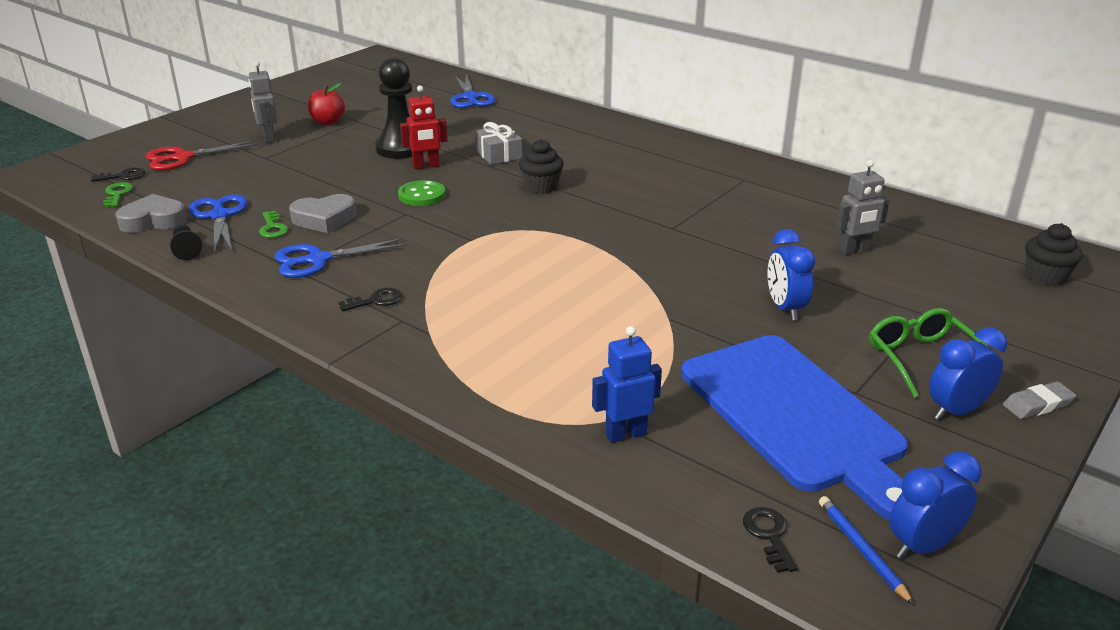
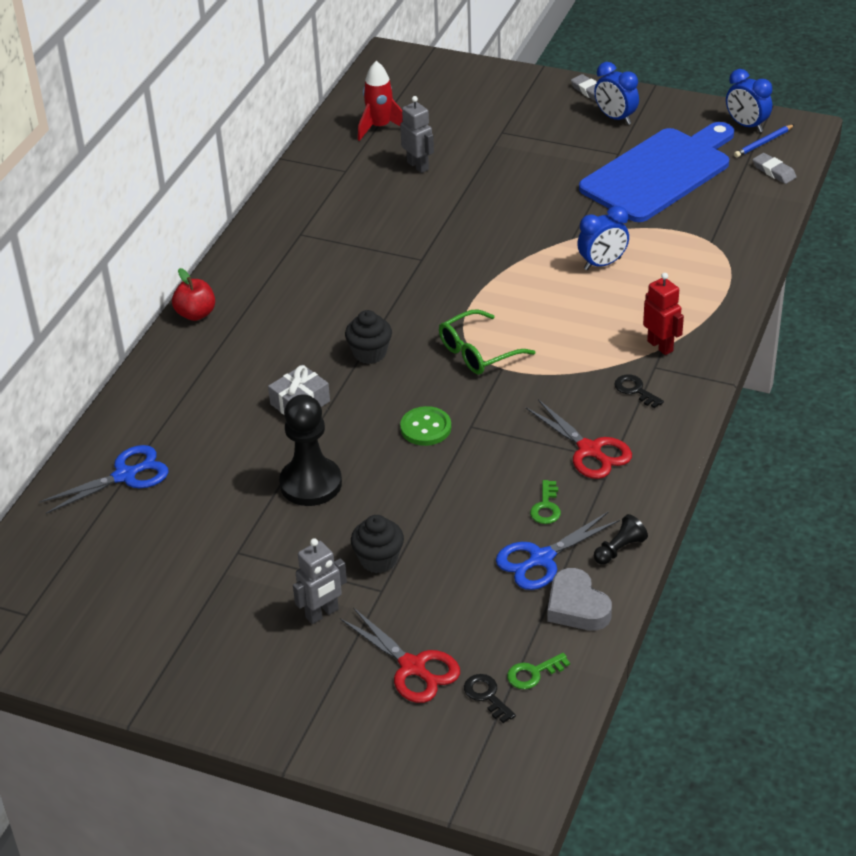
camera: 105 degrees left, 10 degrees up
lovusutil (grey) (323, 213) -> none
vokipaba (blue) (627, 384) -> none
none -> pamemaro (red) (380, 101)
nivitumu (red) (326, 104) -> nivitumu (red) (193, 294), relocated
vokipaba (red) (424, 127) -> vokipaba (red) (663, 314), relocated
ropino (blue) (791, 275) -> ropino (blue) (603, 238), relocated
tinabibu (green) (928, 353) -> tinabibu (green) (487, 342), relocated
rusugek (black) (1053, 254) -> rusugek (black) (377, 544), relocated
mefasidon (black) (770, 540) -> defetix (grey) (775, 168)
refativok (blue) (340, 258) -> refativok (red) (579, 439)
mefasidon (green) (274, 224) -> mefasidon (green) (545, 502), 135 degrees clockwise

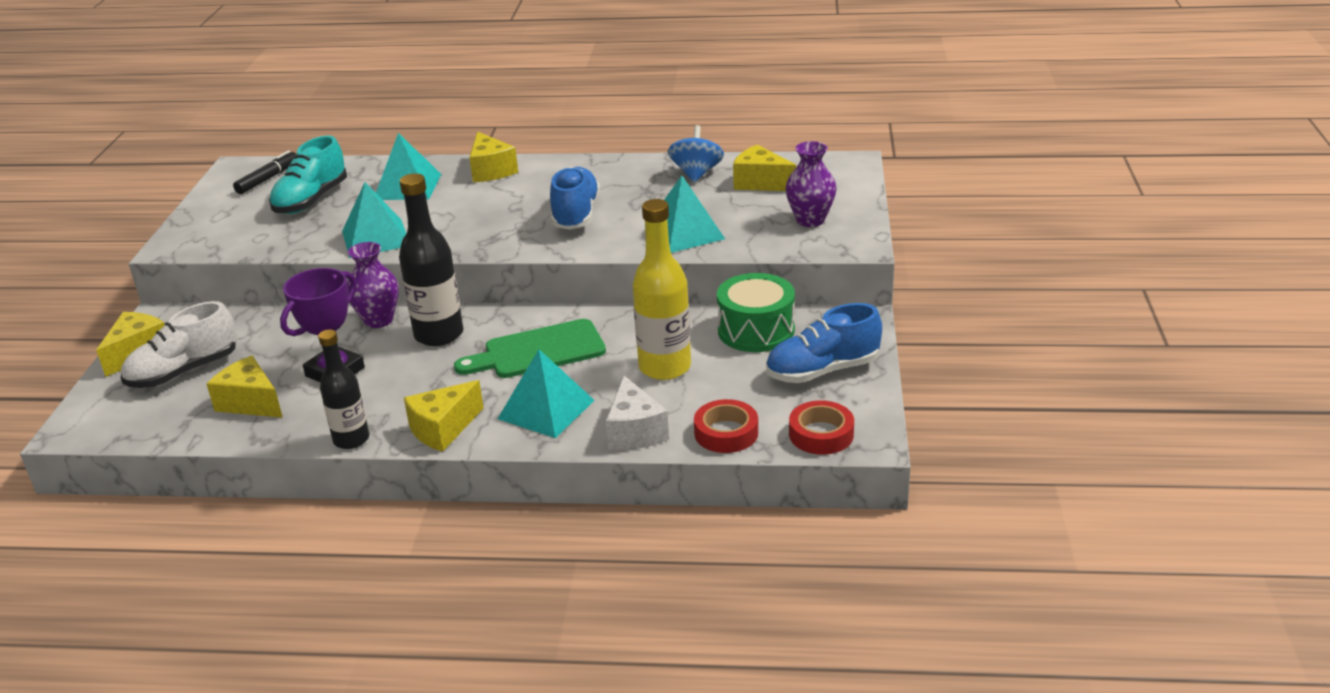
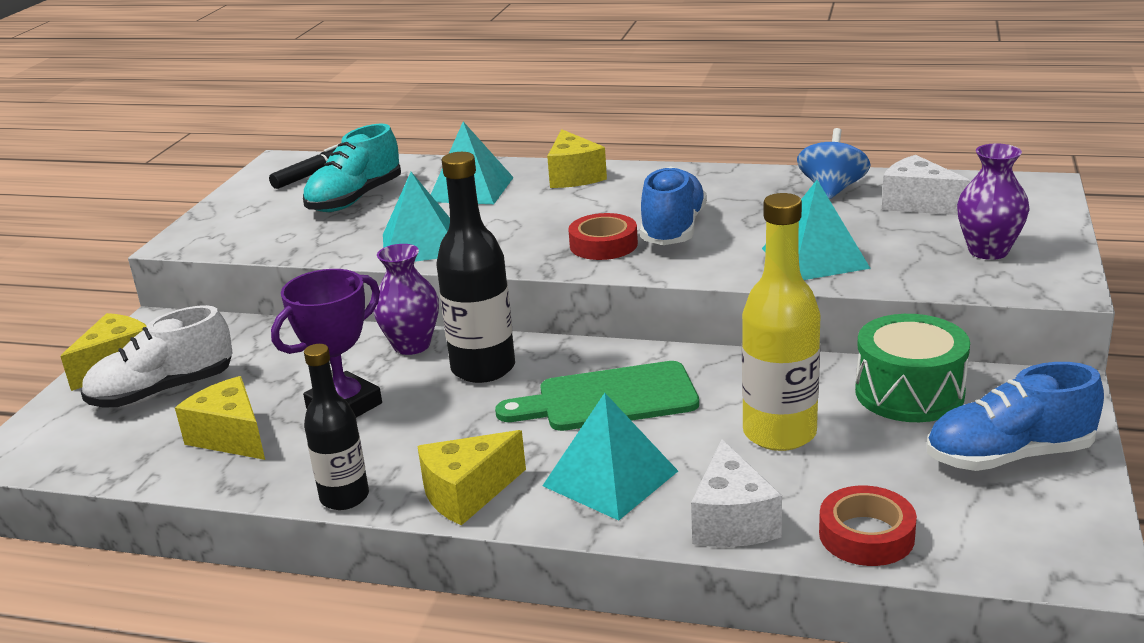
camera: 10 degrees right, 5 degrees down
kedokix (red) (821, 427) -> kedokix (red) (603, 236), relocated
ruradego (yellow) (765, 168) -> ruradego (white) (926, 185)

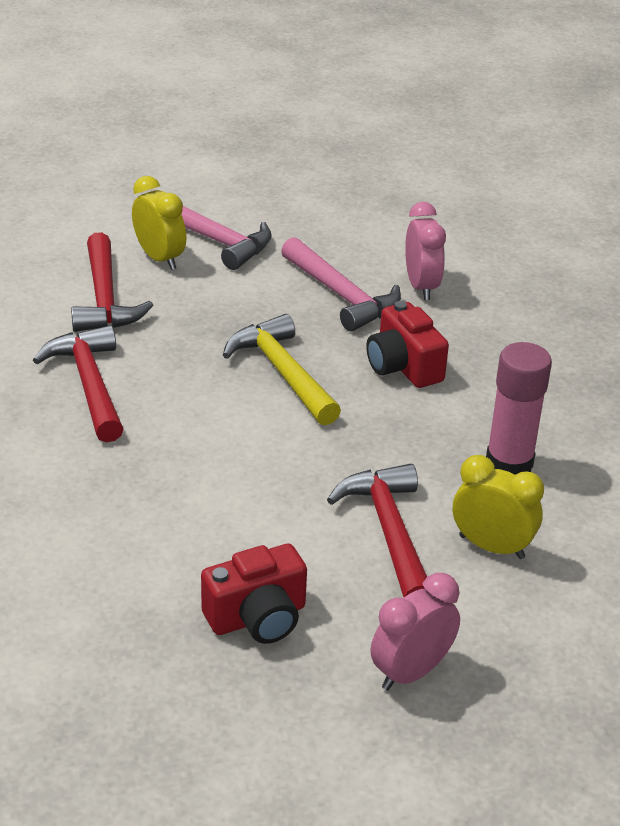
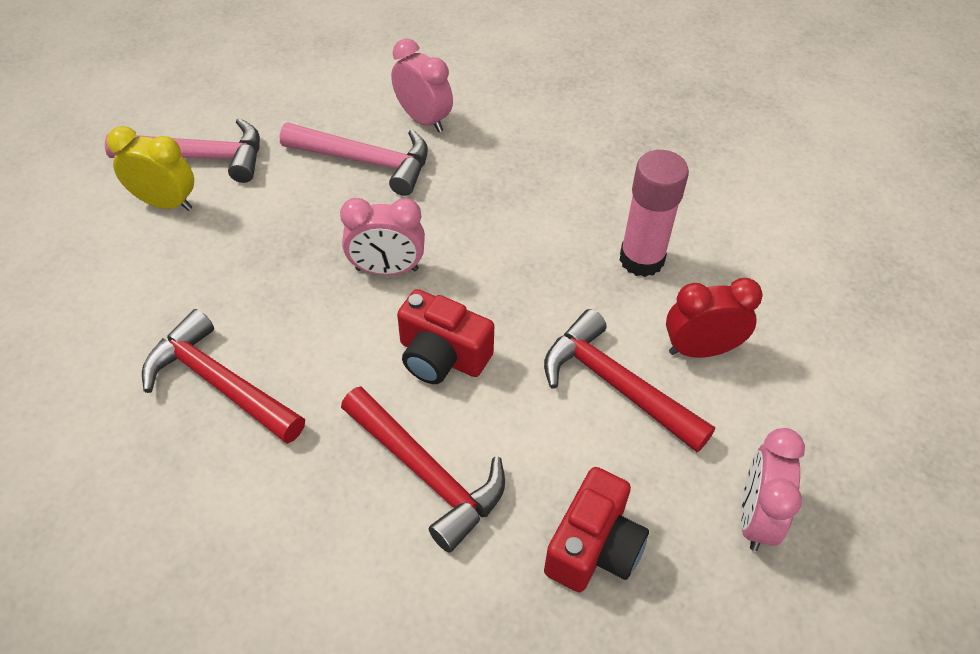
camera: 35 degrees left, 15 degrees up
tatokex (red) (112, 282) -> tatokex (red) (423, 469), relocated
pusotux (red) (407, 344) -> pusotux (red) (445, 336), relocated
tatokex (yellow) (282, 369) -> ropino (pink) (382, 236)
ropino (yellow) (498, 507) -> ropino (red) (714, 318)

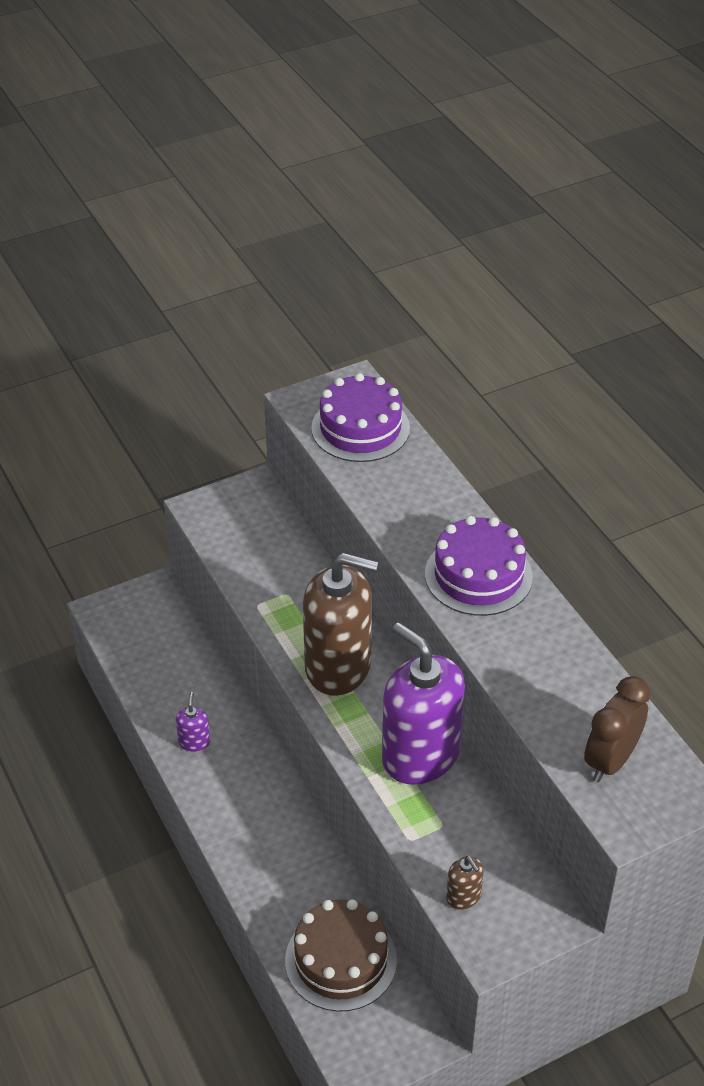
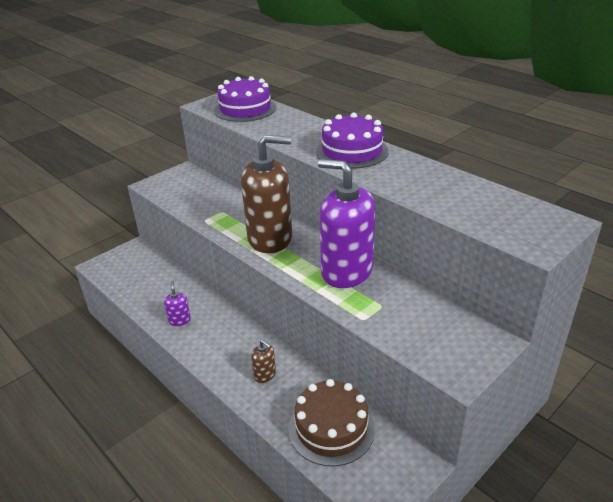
camera: 15 degrees left, 10 degrees down
ropino (brown) (617, 729) -> none
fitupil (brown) (465, 883) -> fitupil (brown) (263, 361), relocated

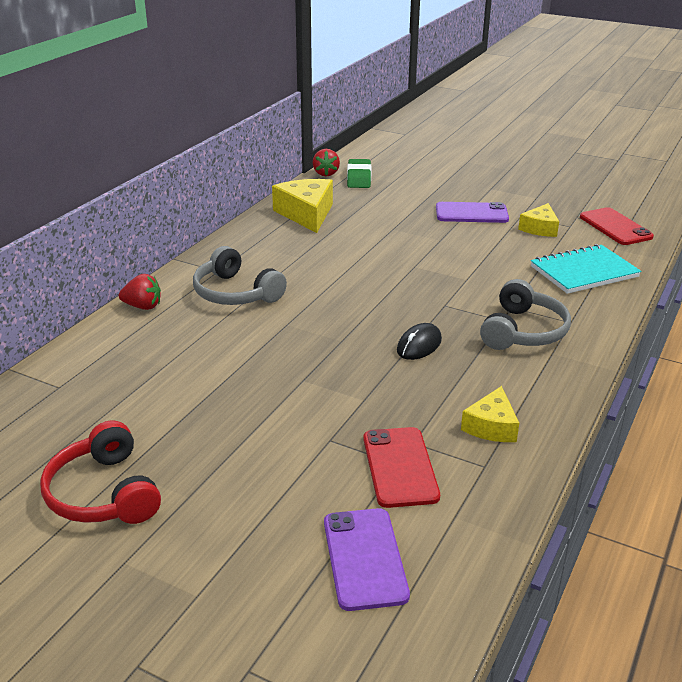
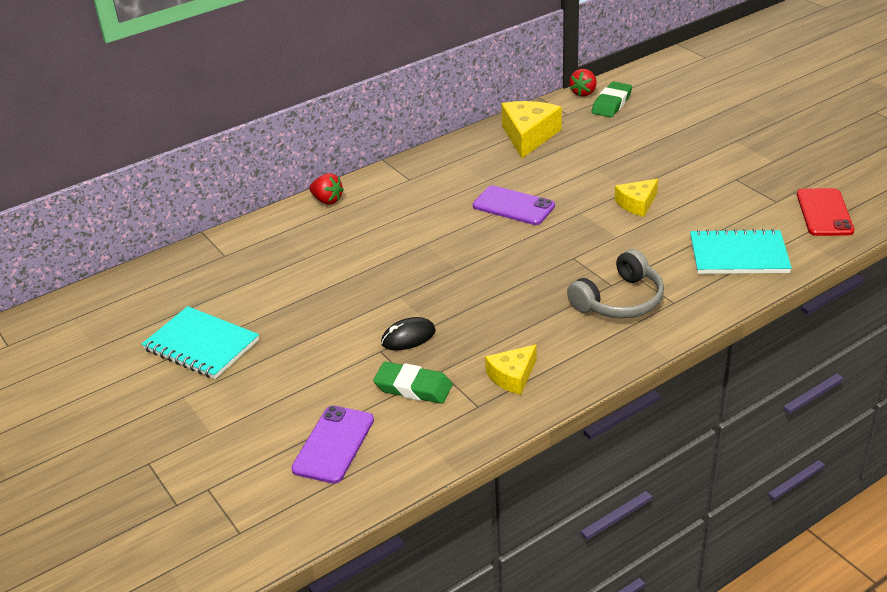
camera: 30 degrees right, 5 degrees up
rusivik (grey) (240, 275) -> none
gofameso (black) (419, 341) -> gofameso (black) (408, 334), relocated
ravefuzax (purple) (472, 212) -> ravefuzax (purple) (514, 205), relocated
ruradego (yellow) (538, 220) -> ruradego (yellow) (636, 198), relocated
rusivik (red) (100, 472) -> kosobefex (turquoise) (200, 342)
ravefuzax (red) (401, 467) -> defetix (green) (412, 383)

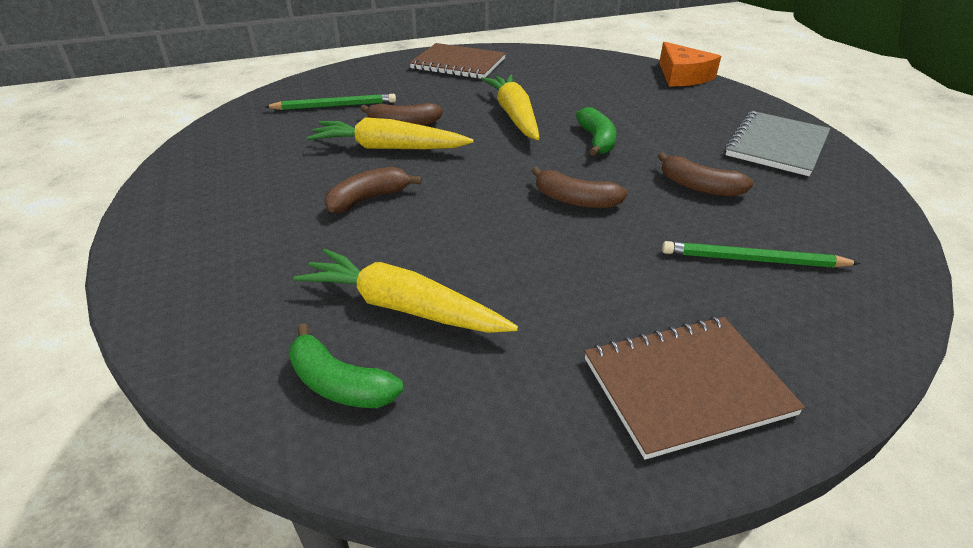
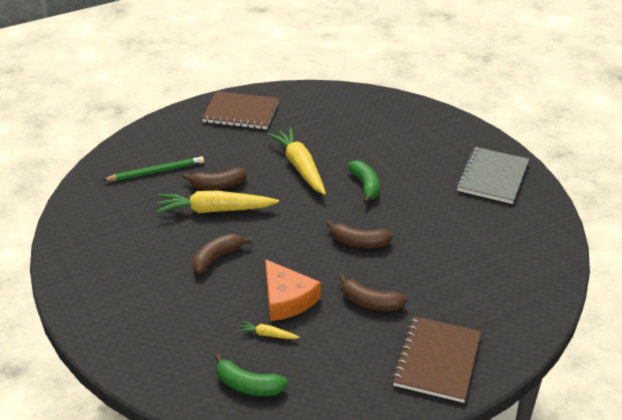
camera: 10 degrees left, 0 degrees up
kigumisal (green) (761, 254) -> none
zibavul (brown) (706, 174) -> zibavul (brown) (373, 292), relocated
ruradego (orange) (690, 64) -> ruradego (orange) (293, 290), relocated
kosobefex (brown) (694, 388) -> kosobefex (brown) (436, 359), 45 degrees counterclockwise
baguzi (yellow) (405, 291) -> baguzi (yellow) (269, 330), x0.44

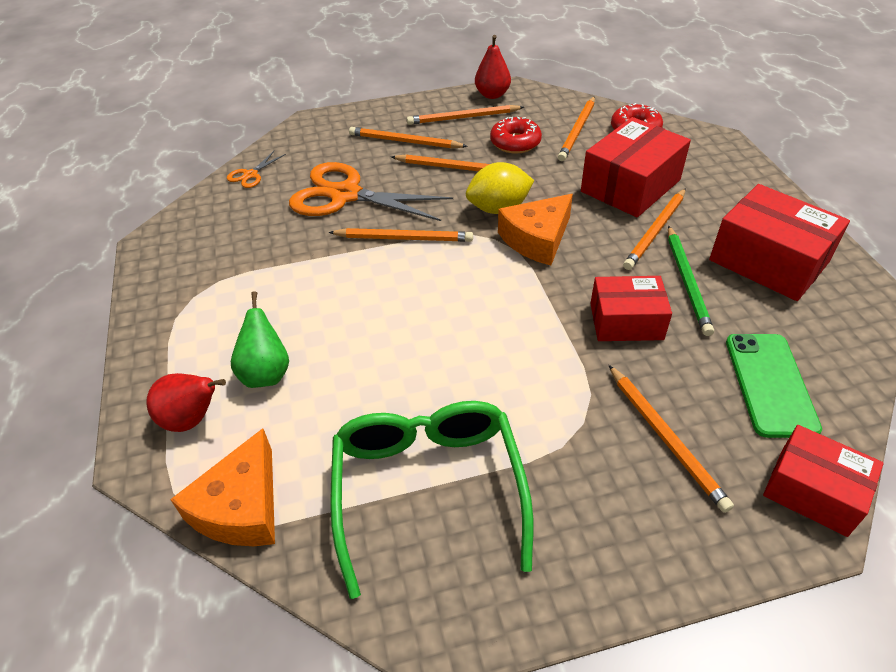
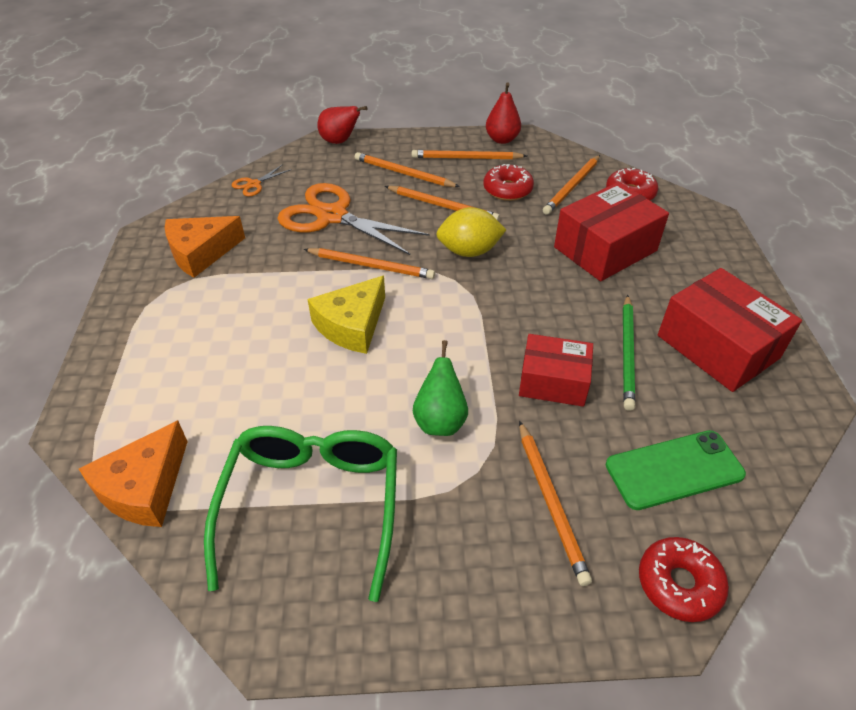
camera: 10 degrees right, 0 degrees up
kigumisal (orange) (654, 229) -> none
none -> ruradego (yellow) (346, 315)
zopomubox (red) (186, 402) -> zopomubox (red) (342, 125), relocated
zopomubox (green) (260, 339) -> zopomubox (green) (440, 388), relocated
ruradego (orange) (535, 229) -> ruradego (orange) (205, 247), relocated
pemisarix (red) (823, 481) -> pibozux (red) (684, 579)
ravefuzax (green) (774, 386) -> ravefuzax (green) (676, 470), 60 degrees clockwise

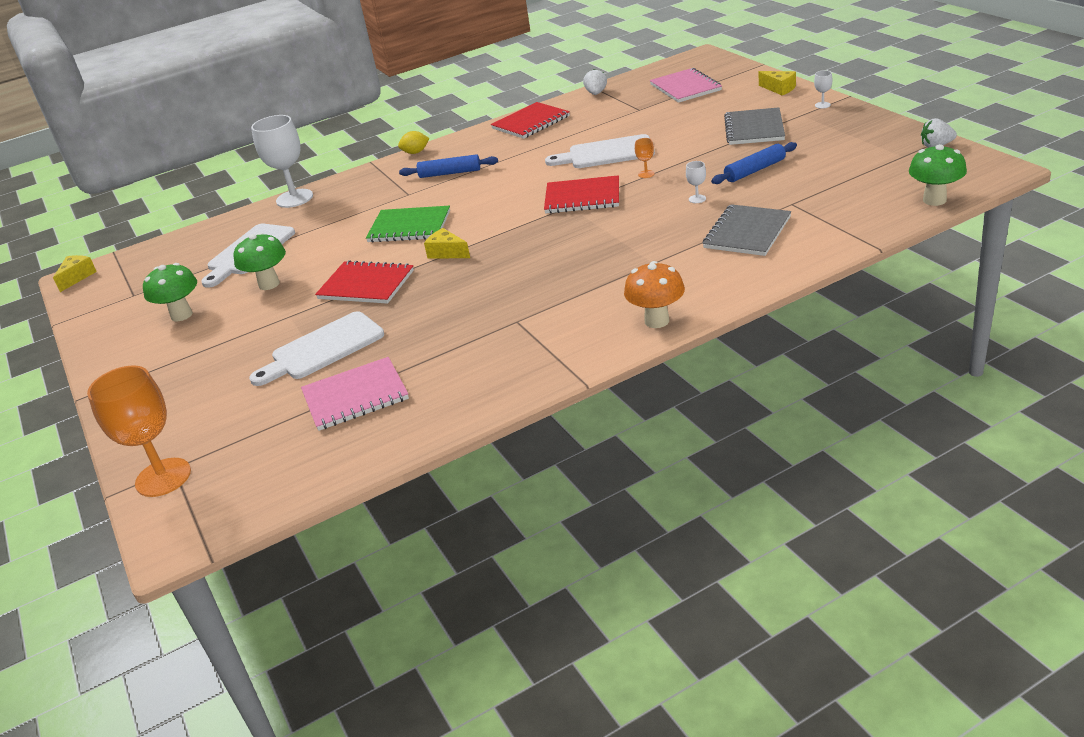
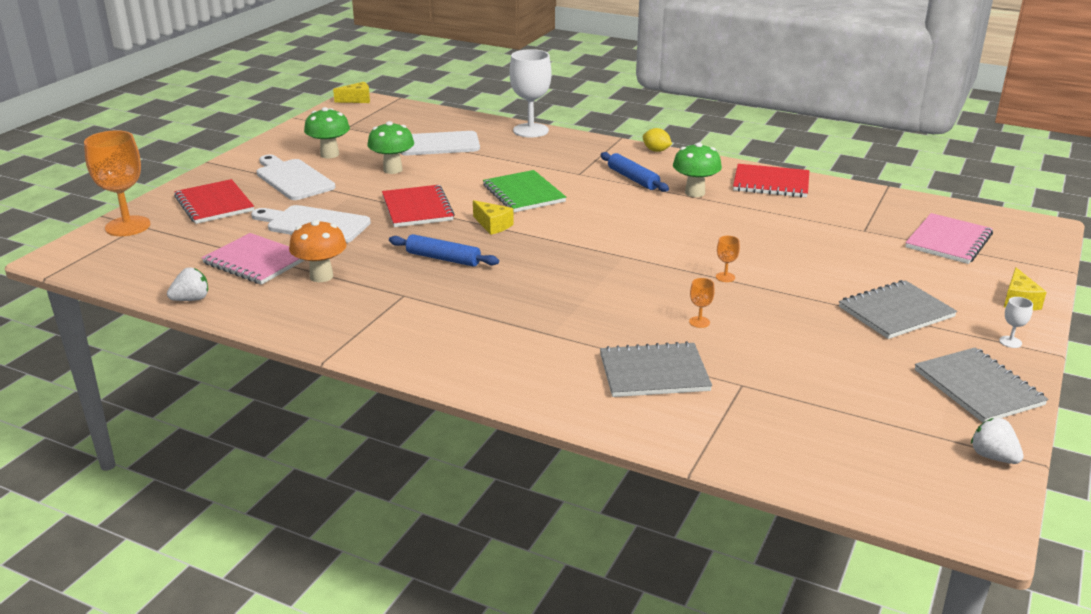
camera: 50 degrees right, 5 degrees down
none -> kosobefex (grey) (981, 385)
kosobefex (red) (581, 194) -> kosobefex (red) (214, 201), relocated
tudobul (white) (600, 151) -> tudobul (white) (295, 177), relocated
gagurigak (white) (595, 82) -> gagurigak (white) (187, 284), relocated
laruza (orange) (654, 294) -> laruza (orange) (318, 251), relocated
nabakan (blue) (754, 163) -> nabakan (blue) (444, 250), relocated
laruza (green) (938, 175) -> laruza (green) (697, 169), relocated
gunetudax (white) (696, 182) -> gunetudax (orange) (702, 303)
ruradego (yellow) (447, 243) -> ruradego (yellow) (493, 217), 135 degrees clockwise

